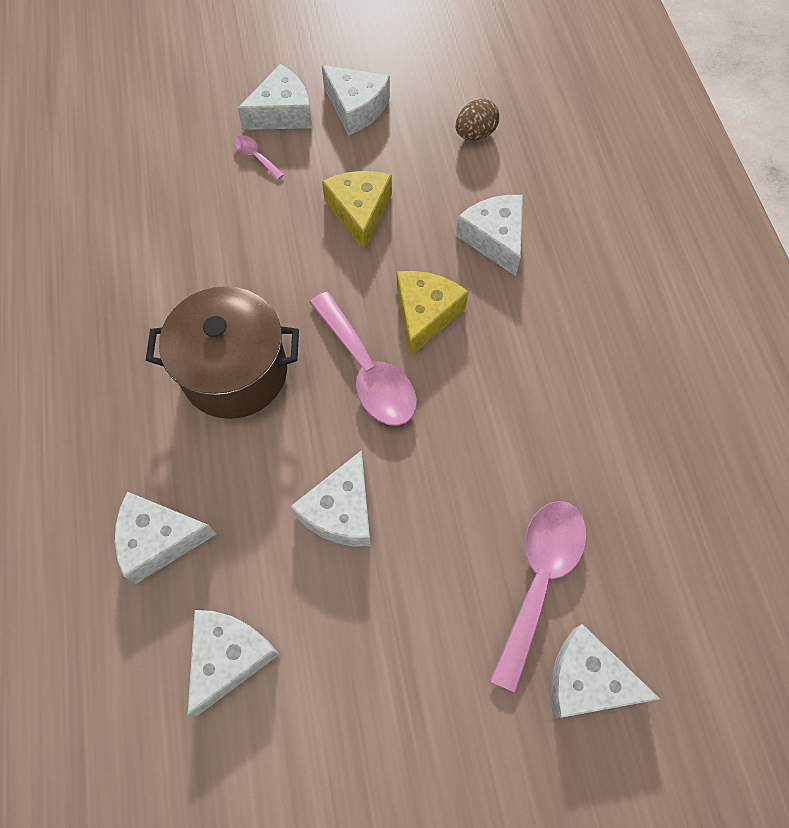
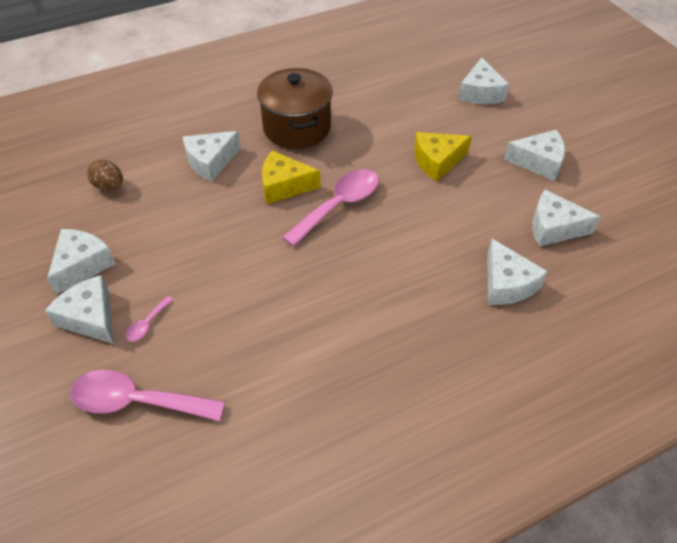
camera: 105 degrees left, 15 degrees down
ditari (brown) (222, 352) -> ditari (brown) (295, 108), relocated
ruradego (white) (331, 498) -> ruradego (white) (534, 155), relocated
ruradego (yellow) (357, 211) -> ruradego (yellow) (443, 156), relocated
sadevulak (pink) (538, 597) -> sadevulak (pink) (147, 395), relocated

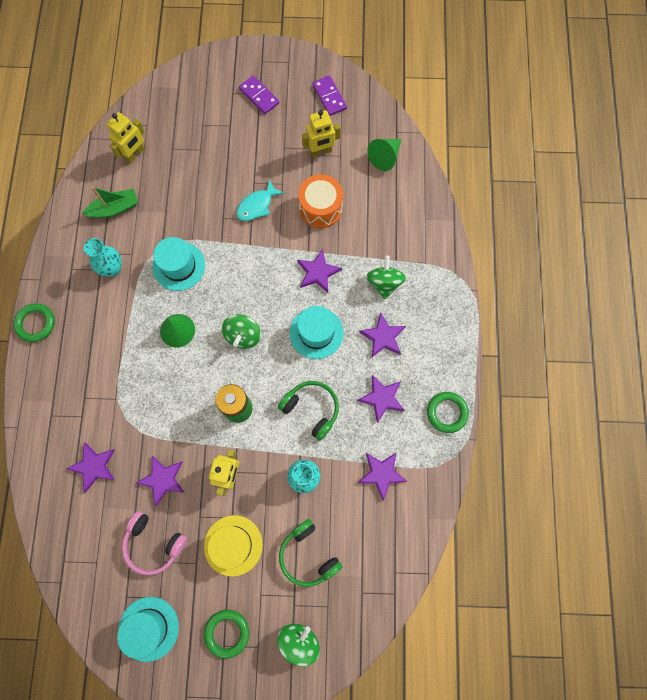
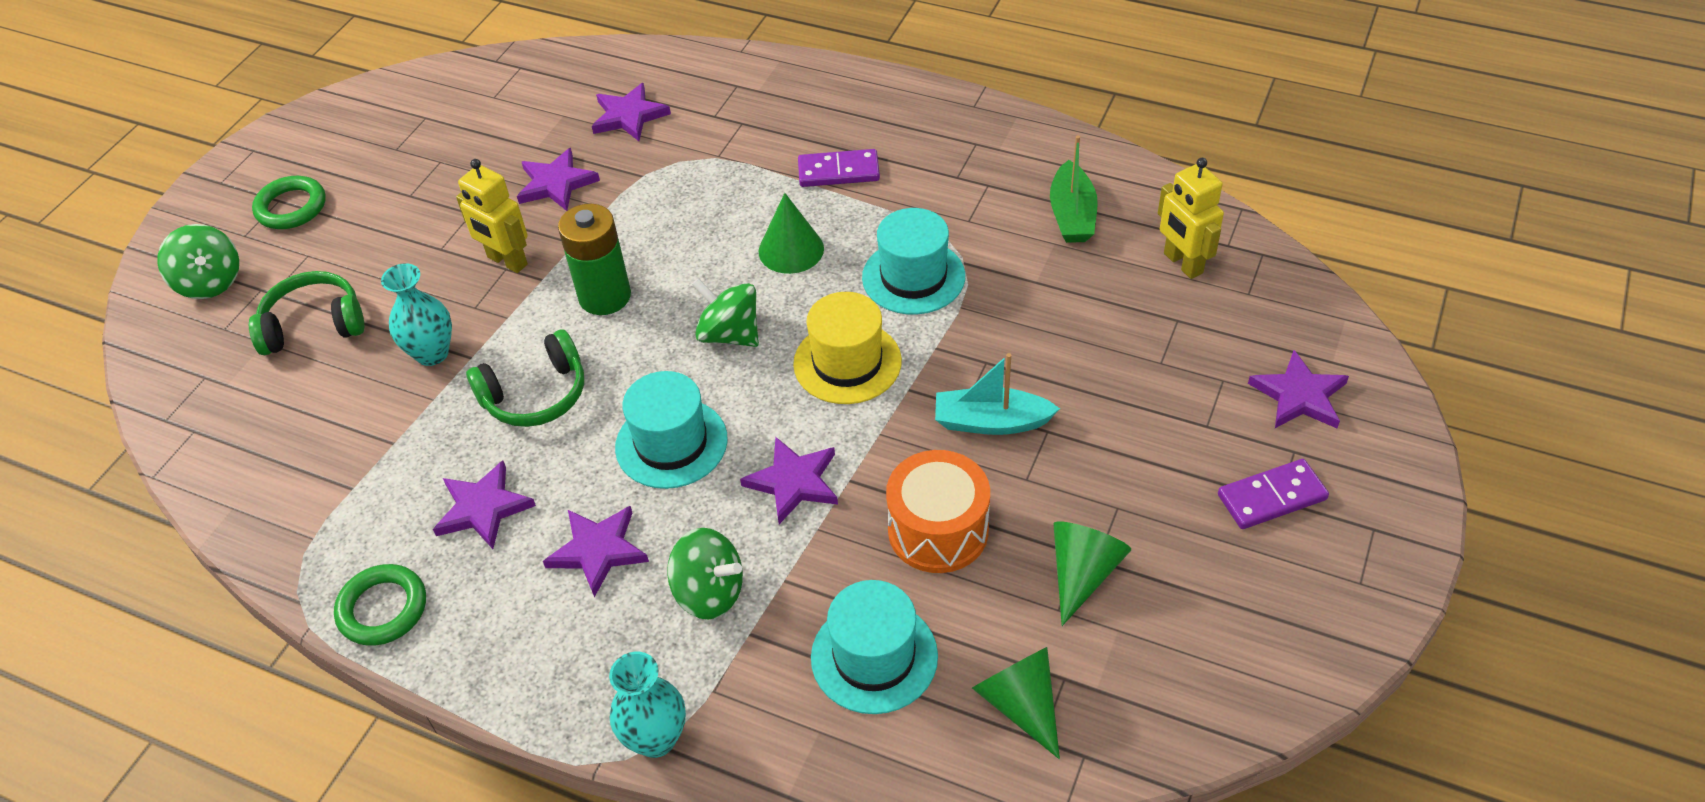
camera: 115 degrees right, 25 degrees down
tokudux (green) (34, 322) -> none
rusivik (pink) (154, 543) -> none
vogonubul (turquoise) (103, 257) -> vogonubul (turquoise) (647, 705), relocated
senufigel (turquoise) (148, 629) -> senufigel (turquoise) (874, 647), relocated
senufigel (yellow) (233, 546) -> senufigel (yellow) (847, 348), relocated
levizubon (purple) (329, 95) -> levizubon (purple) (839, 168), relocated
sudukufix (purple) (382, 476) -> sudukufix (purple) (1298, 389), relocated
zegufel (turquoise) (260, 200) -> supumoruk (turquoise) (997, 394)
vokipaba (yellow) (321, 133) -> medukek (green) (1092, 573)

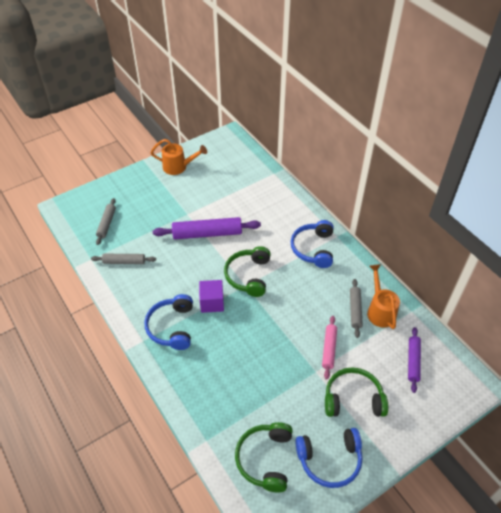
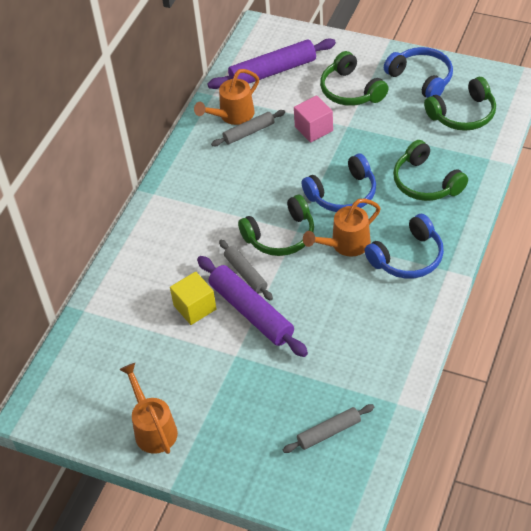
camera: 120 degrees left, 0 degrees up
none -> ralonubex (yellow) (193, 298)
none -> rusivik (green) (430, 170)
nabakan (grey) (123, 259) -> nabakan (grey) (246, 270), relocated
rusivik (blue) (312, 244) -> rusivik (blue) (339, 182), relocated
ralonubex (purple) (211, 296) -> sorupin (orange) (342, 228)
nabakan (pink) (329, 348) -> ralonubex (pink) (313, 119)
nabakan (purple) (414, 360) -> nabakan (purple) (272, 64), x1.72

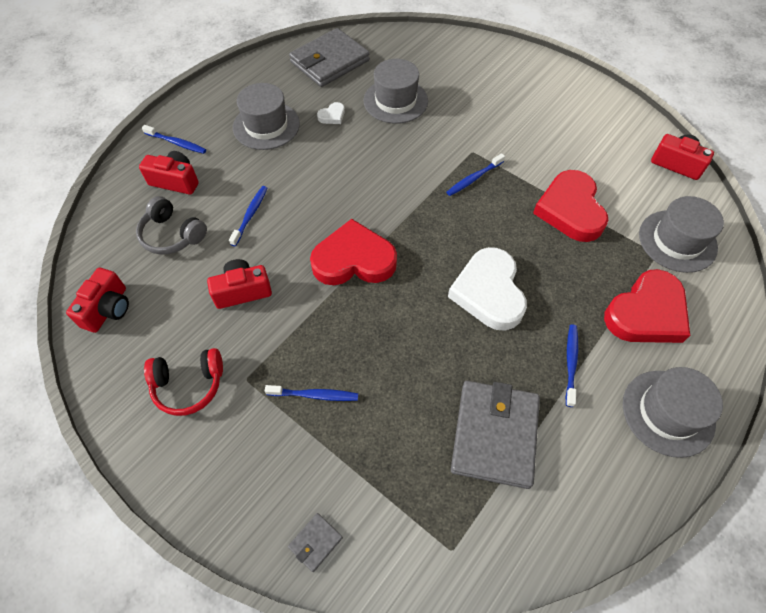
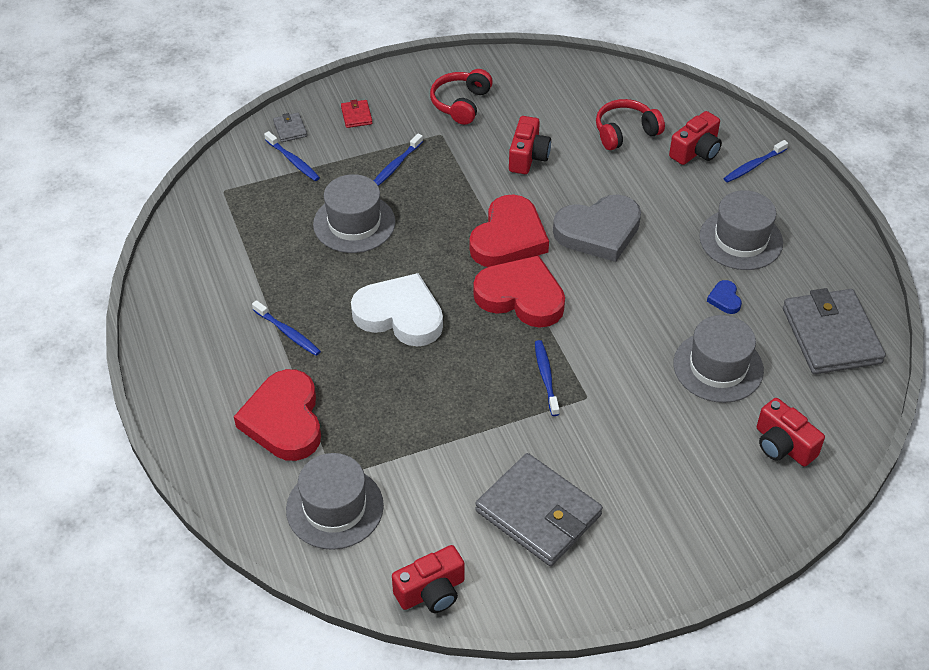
camera: 120 degrees right, 10 degrees down
none -> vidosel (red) (356, 114)
none -> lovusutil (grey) (597, 228)
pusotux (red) (97, 300) -> pusotux (red) (791, 432), relocated
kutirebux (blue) (248, 216) -> kutirebux (blue) (292, 156), relocated
vidosel (grey) (495, 435) -> vidosel (grey) (539, 509), relocated
lovusutil (red) (570, 206) -> lovusutil (red) (519, 291), relocated
senufigel (grey) (673, 412) -> senufigel (grey) (354, 213), relocated
rusivik (grey) (171, 225) -> rusivik (red) (630, 124)
lovusutil (white) (331, 113) -> lovusutil (blue) (724, 297)

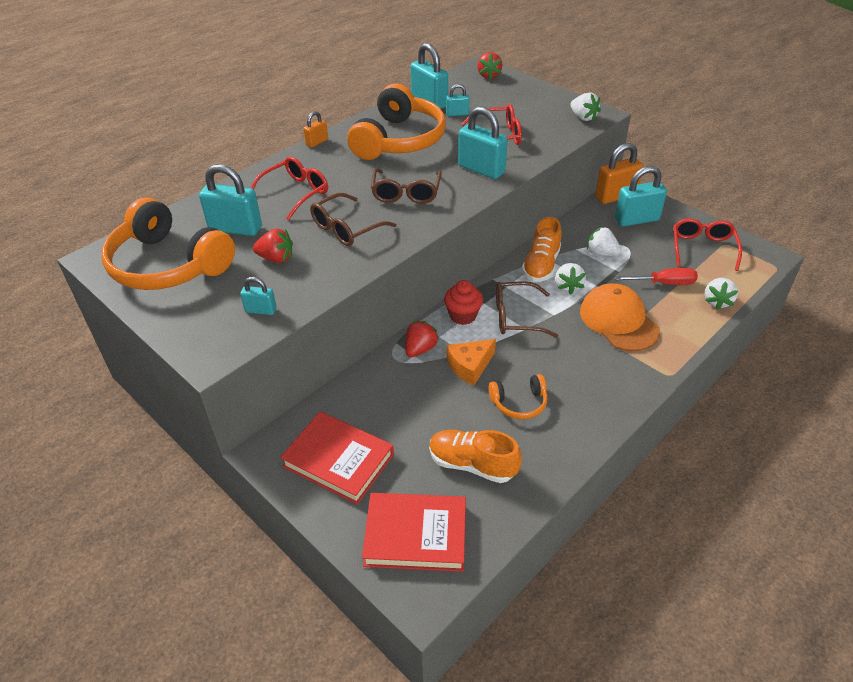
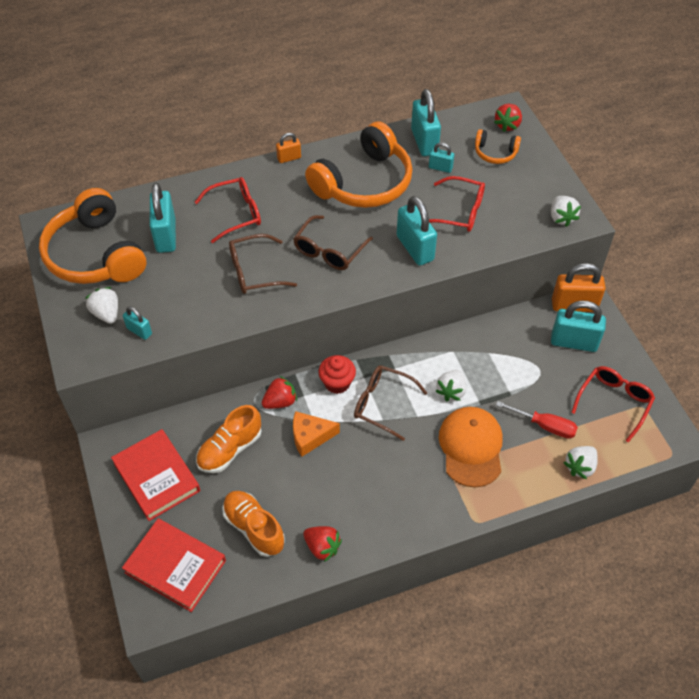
camera: 25 degrees right, 10 degrees up
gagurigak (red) (273, 245) -> gagurigak (red) (323, 544), relocated
rusivik (orange) (518, 396) -> rusivik (orange) (498, 146), relocated
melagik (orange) (542, 249) -> melagik (orange) (228, 439), relocated
gagurigak (white) (604, 241) -> gagurigak (white) (101, 305), relocated
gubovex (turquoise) (230, 200) -> gubovex (turquoise) (163, 218), 45 degrees clockwise

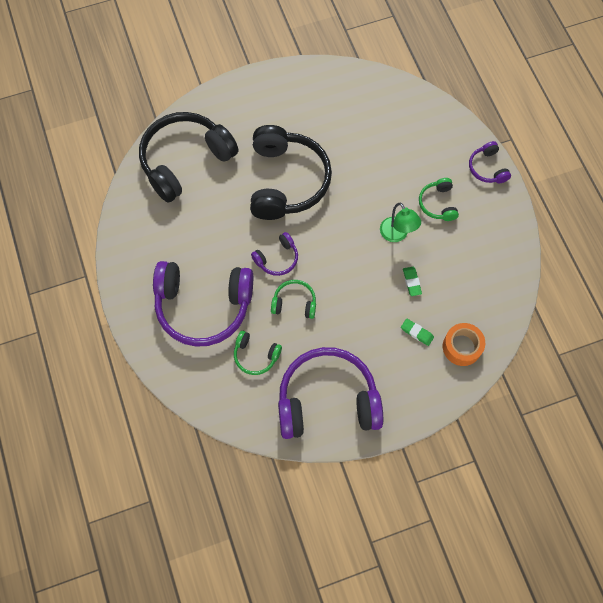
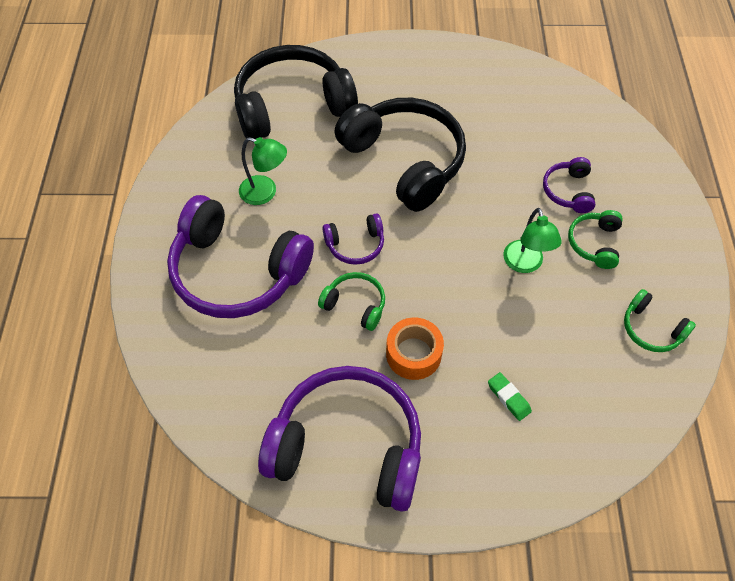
camera: 20 degrees right, 10 degrees down
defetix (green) (412, 281) -> none
none -> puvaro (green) (263, 171)
rusivik (green) (258, 353) -> rusivik (green) (660, 320), relocated
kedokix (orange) (464, 344) -> kedokix (orange) (415, 349), relocated
rusivik (purple) (490, 162) -> rusivik (purple) (569, 185), relocated
rusivik (black) (291, 172) -> rusivik (black) (400, 155), 60 degrees counterclockwise

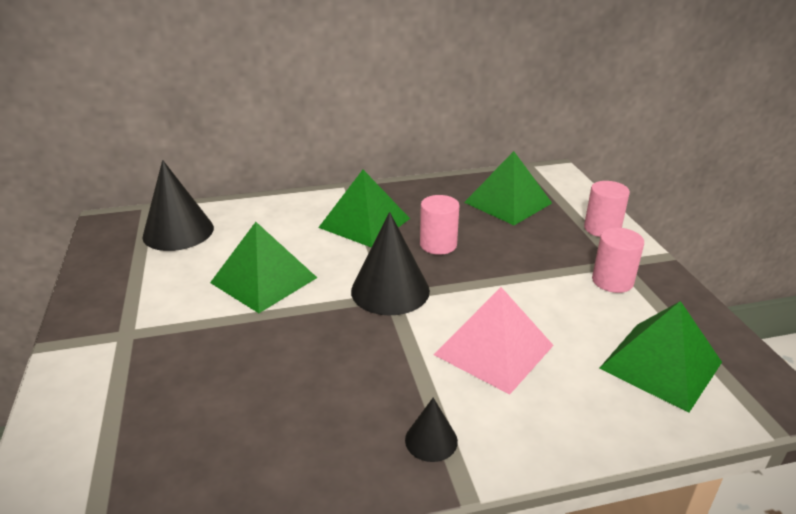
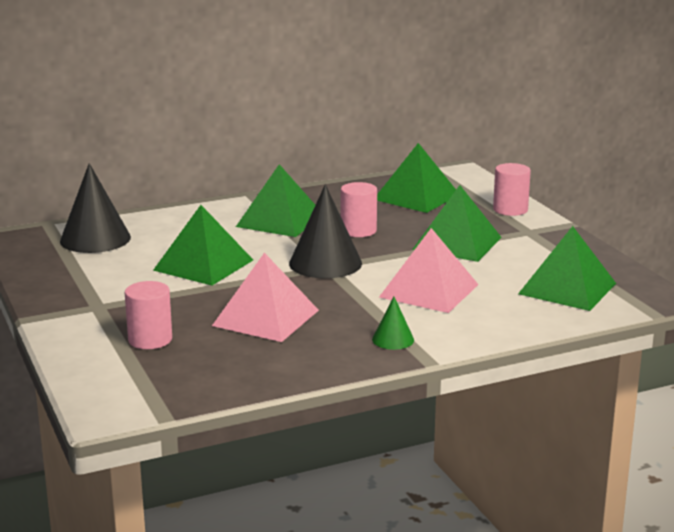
camera: 10 degrees left, 10 degrees down
none -> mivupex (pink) (265, 297)
none -> mivupex (green) (457, 223)
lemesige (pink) (618, 260) -> lemesige (pink) (148, 315), relocated
medukek (black) (431, 430) -> medukek (green) (393, 323)

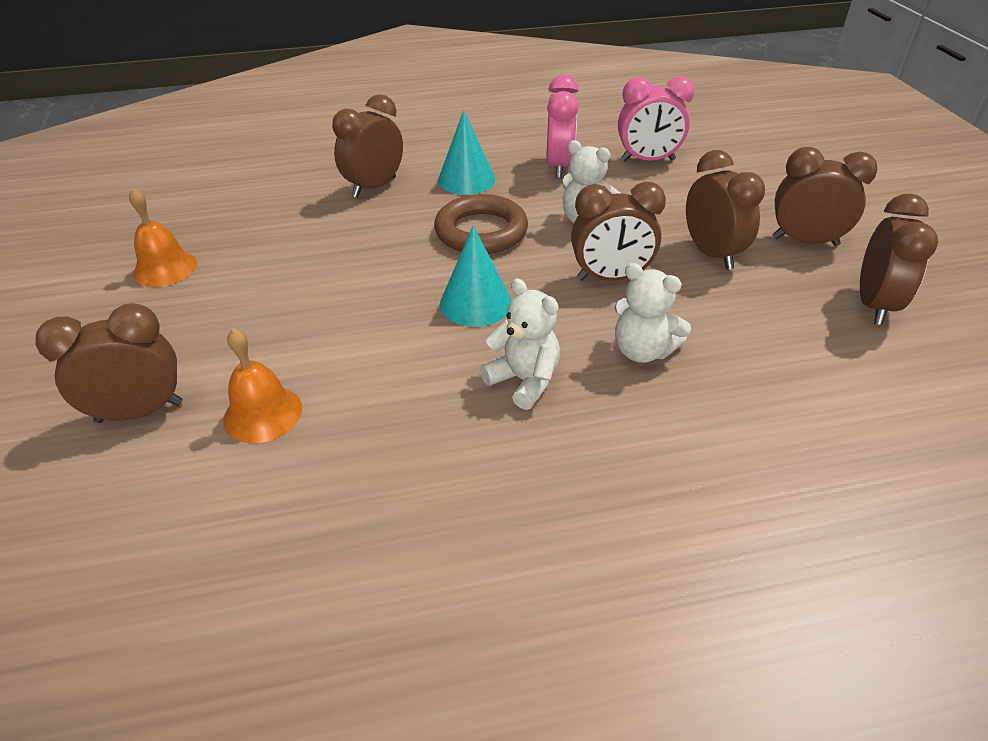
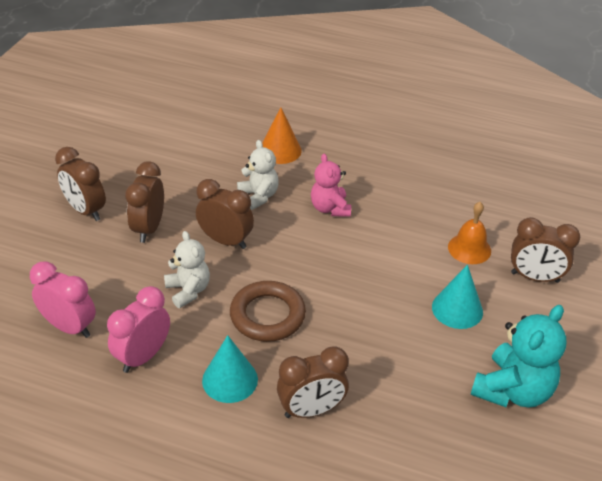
camera: 150 degrees left, 0 degrees up
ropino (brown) (899, 259) -> none
none -> medukek (orange) (282, 135)
medukek (turquoise) (476, 276) -> medukek (turquoise) (457, 297), relocated
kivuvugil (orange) (163, 237) -> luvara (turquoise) (518, 356)
luvara (white) (520, 344) -> luvara (pink) (331, 185)

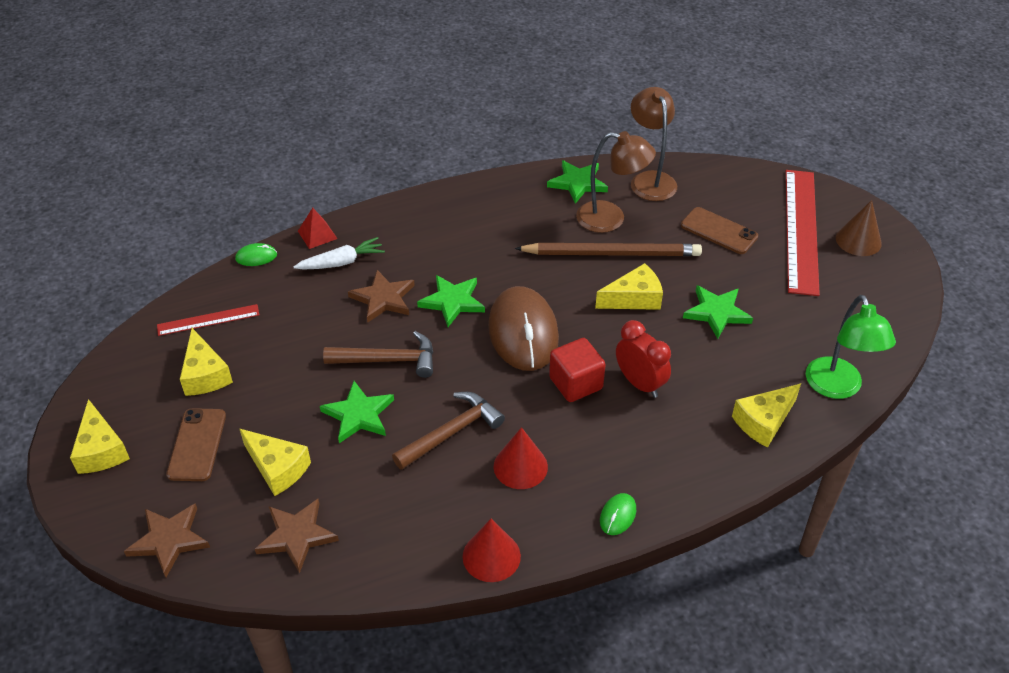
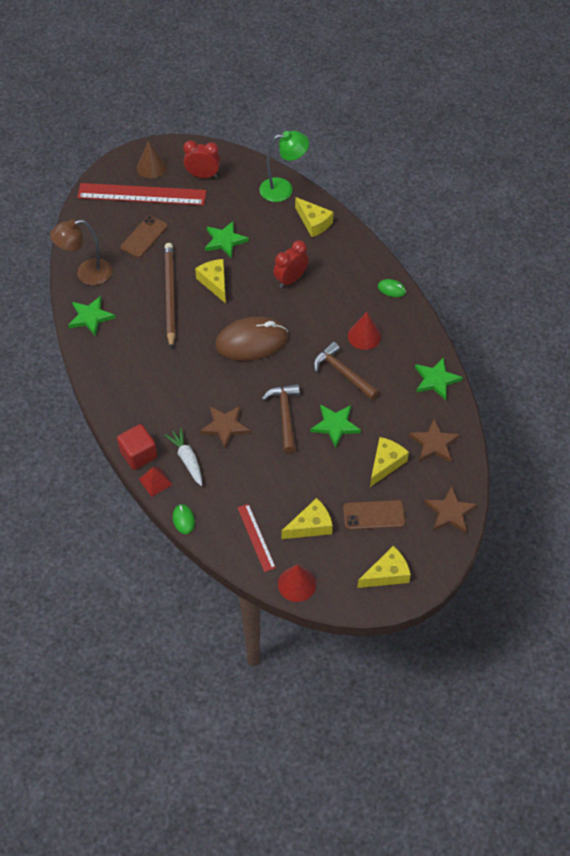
camera: 95 degrees left, 10 degrees up
puvaro (brown) (616, 182) -> none
none -> ropino (red) (201, 159)
sudukufix (green) (451, 301) -> sudukufix (green) (439, 378), relocated
medukek (red) (492, 550) -> medukek (red) (297, 583), relocated
ralonubex (red) (577, 370) -> ralonubex (red) (137, 447), relocated

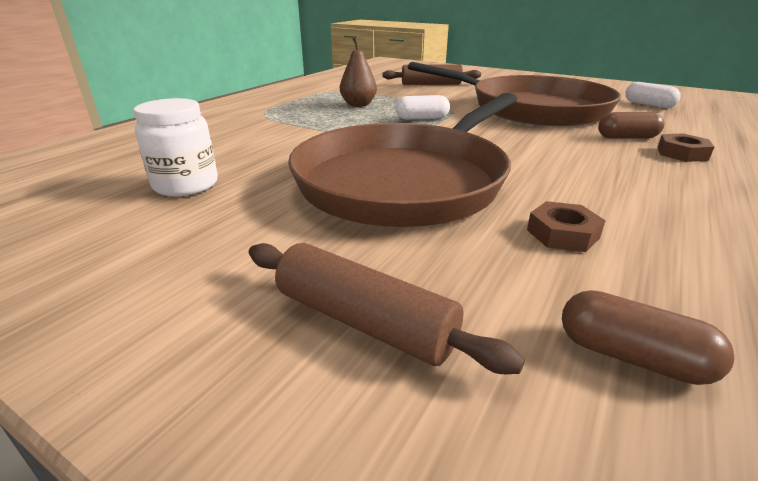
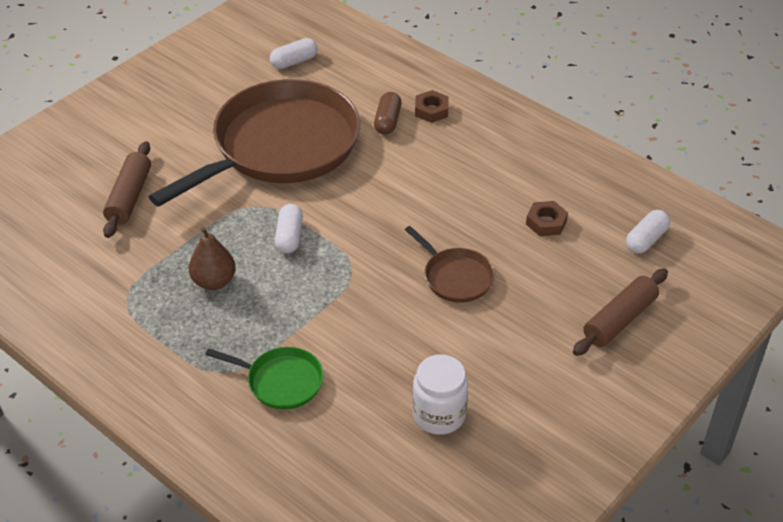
camera: 80 degrees left, 15 degrees up
none -> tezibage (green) (265, 378)
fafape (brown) (648, 337) -> fafape (white) (648, 232)
tezibage (brown) (402, 160) -> tezibage (brown) (450, 264), x0.43

